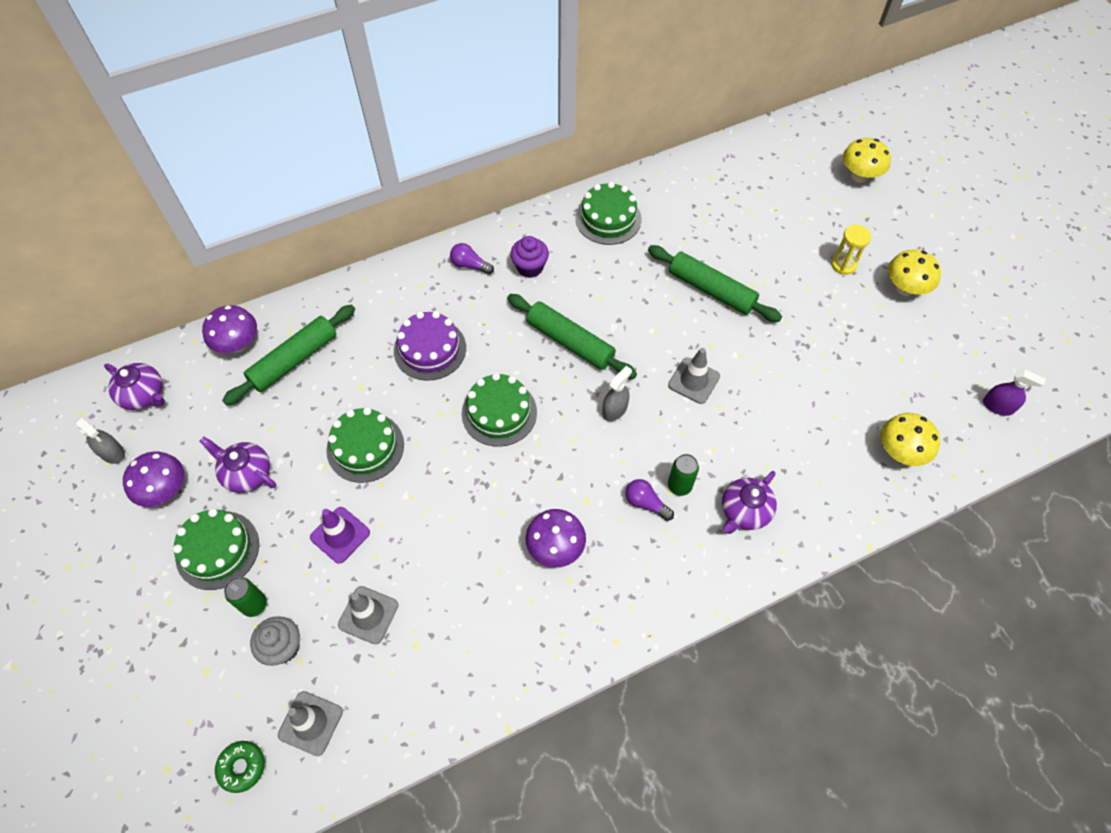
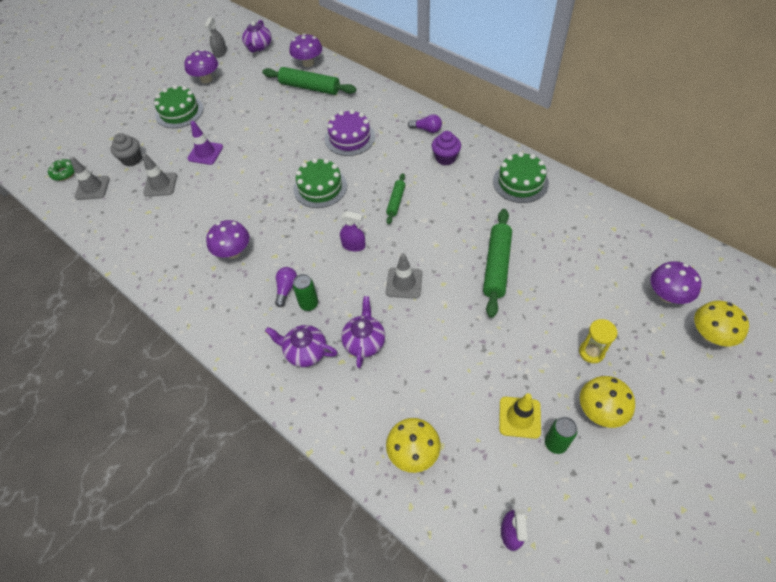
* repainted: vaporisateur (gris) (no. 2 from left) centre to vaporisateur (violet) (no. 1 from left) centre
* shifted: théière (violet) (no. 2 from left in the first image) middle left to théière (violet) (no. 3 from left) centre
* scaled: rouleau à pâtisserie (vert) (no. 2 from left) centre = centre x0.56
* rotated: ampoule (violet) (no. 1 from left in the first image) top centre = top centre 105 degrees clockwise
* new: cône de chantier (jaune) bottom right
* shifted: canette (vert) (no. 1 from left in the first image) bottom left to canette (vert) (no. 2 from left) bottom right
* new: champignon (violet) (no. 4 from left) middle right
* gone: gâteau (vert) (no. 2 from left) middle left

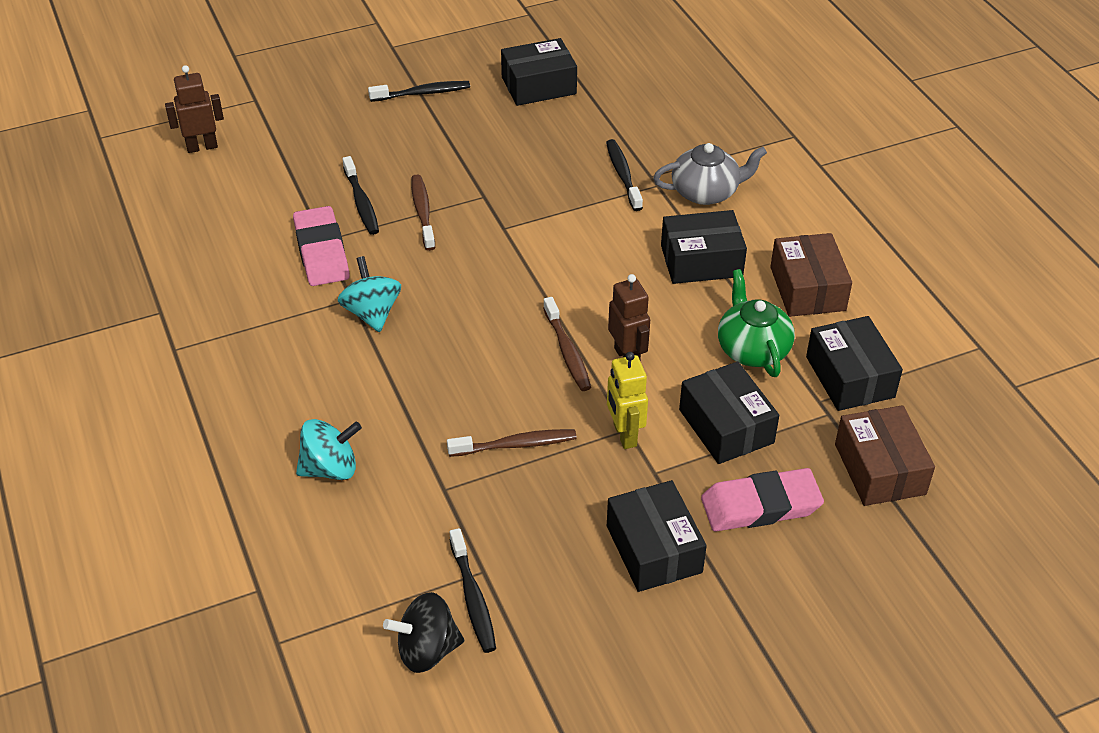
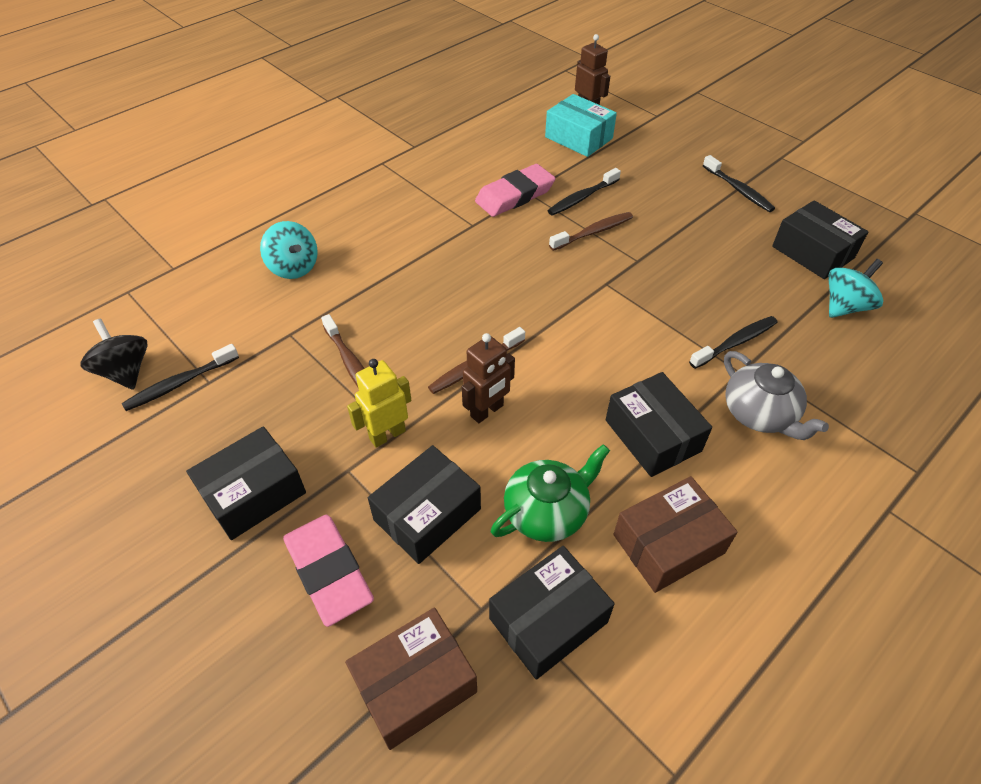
* new: boîte (turquoise) top centre
* shifted: toupie (turquoise) (no. 2 from left) centre to middle right

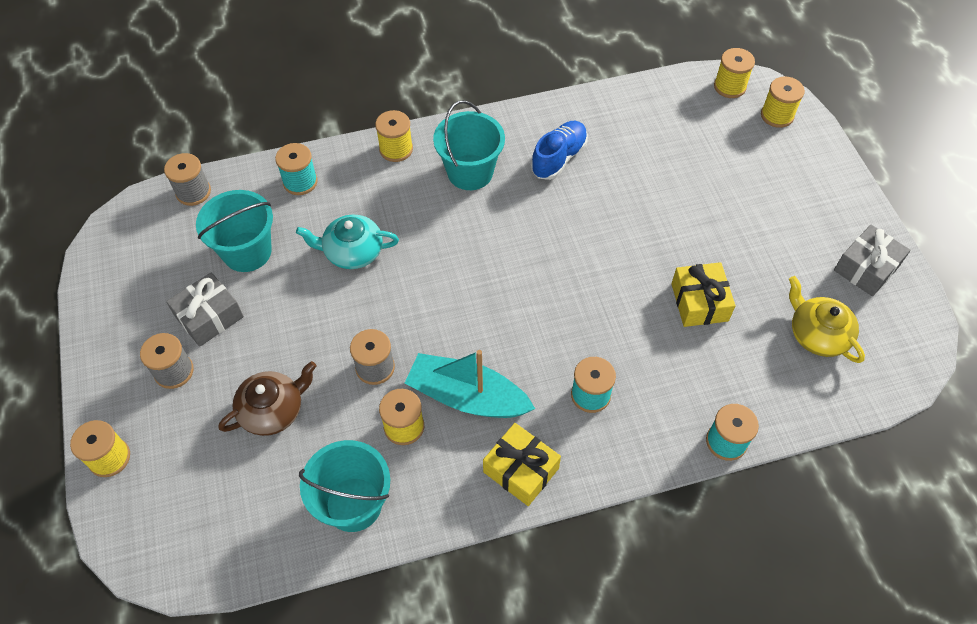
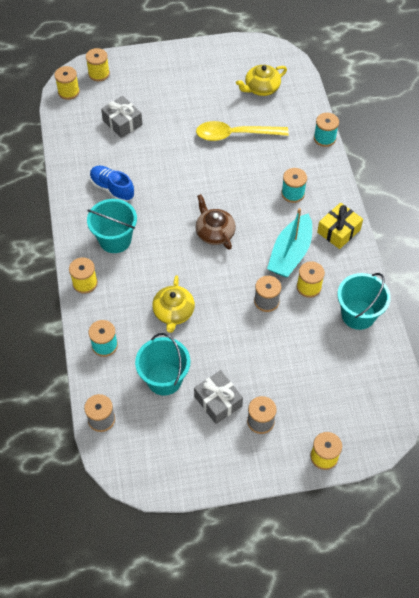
* shifted: cadeau (gris) (no. 2 from left in the first image) middle right to cadeau (gris) (no. 1 from left) top left
* repainted: théière (turquoise) centre to théière (jaune) (no. 1 from left) centre
* swapped: cadeau (jaune) (no. 2 from left) middle right to cuillère (jaune) top centre
* shifted: théière (marron) middle left to centre

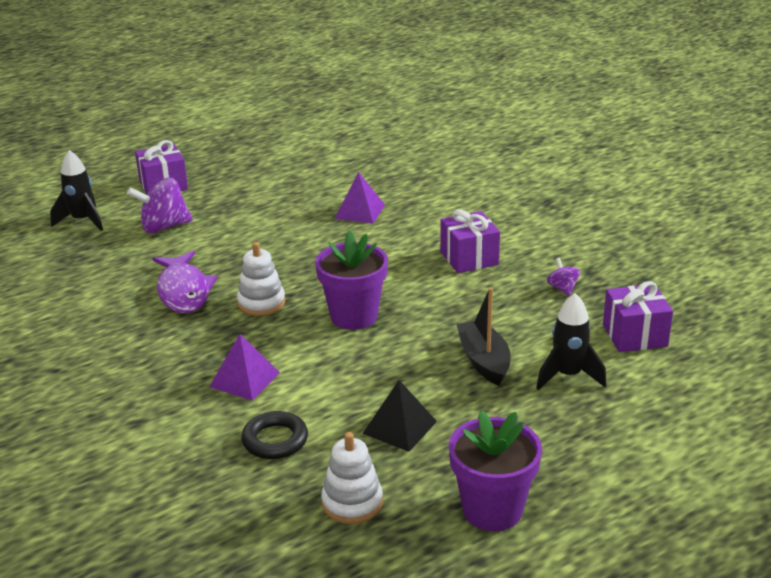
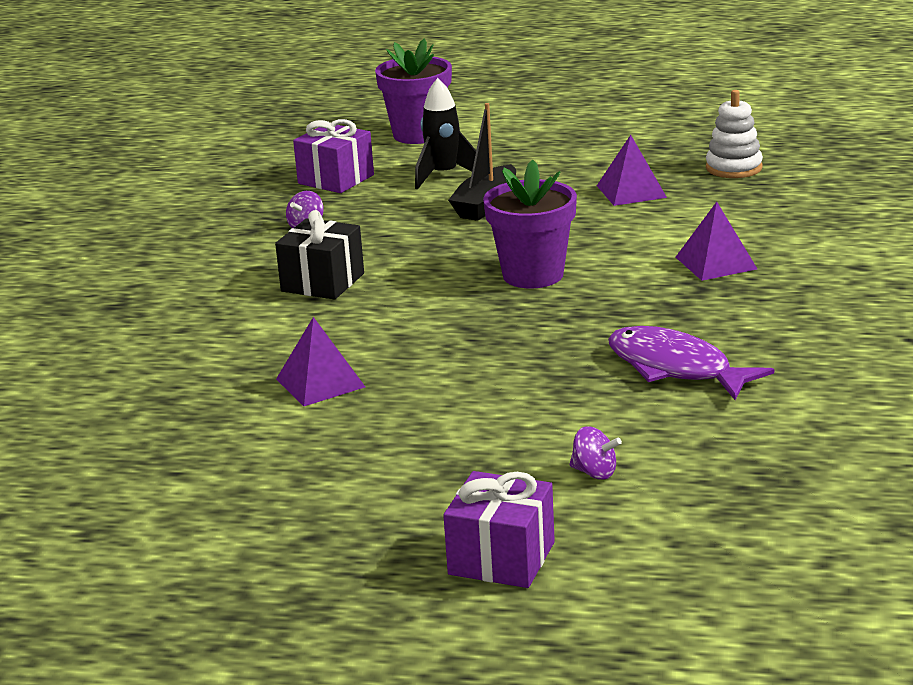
* repainted: cadeau (violet) (no. 2 from left) centre to cadeau (noir) centre
* shifted: pot de fleurs (violet) (no. 2 from left in the first image) bottom centre to pot de fleurs (violet) (no. 1 from left) top centre
* scaled: toupie (violet) (no. 1 from left in the first image) middle left = centre x0.51
* repainted: pyramide (noir) bottom centre to pyramide (violet) (no. 2 from left) top right
* rotated: poisson (violet) middle left = middle right 75 degrees counterclockwise
* gone: fusée (noir) (no. 1 from left) top left
* gone: jouet à empiler (blanc) (no. 1 from left) centre
* gone: anneau (noir) bottom centre

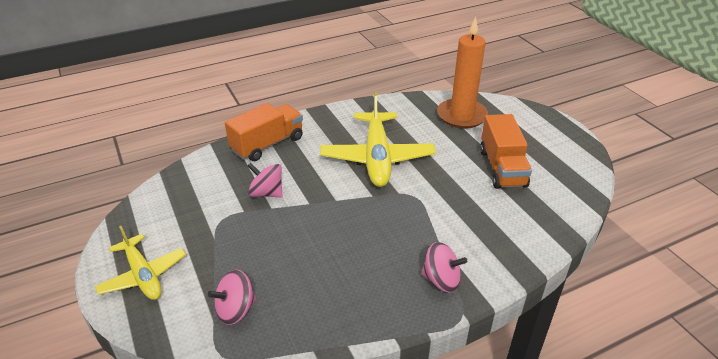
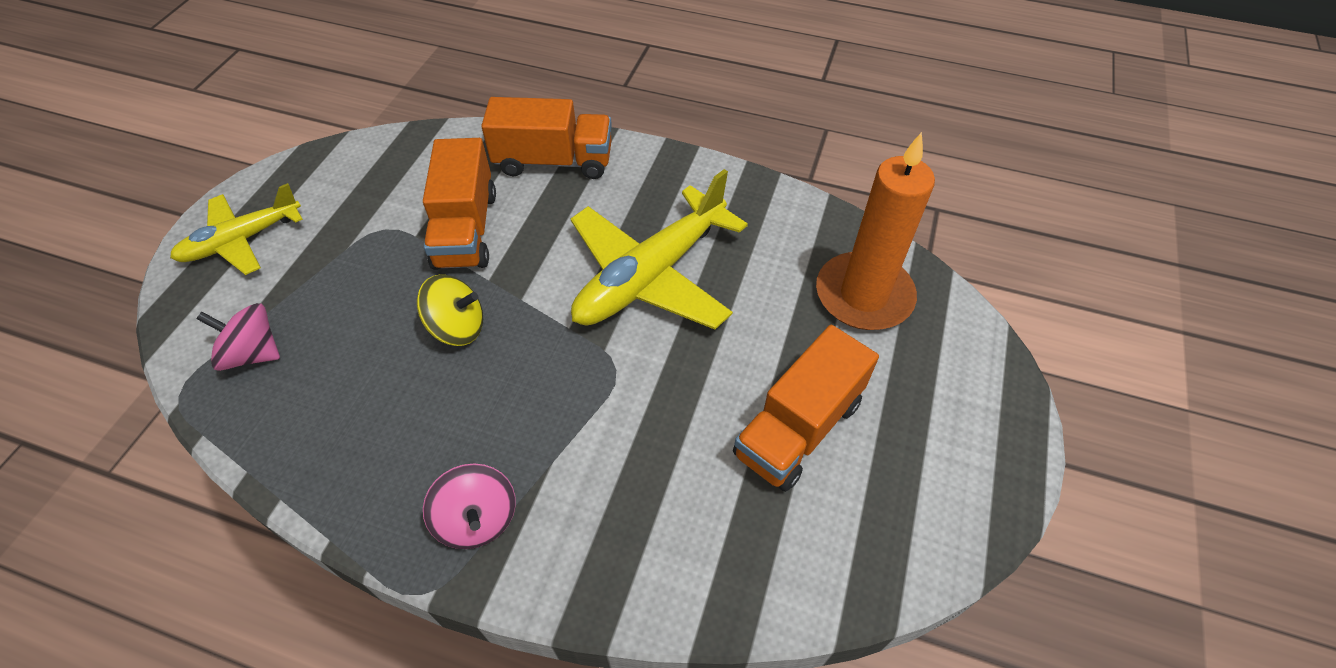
* rotated: avion (jaune) (no. 1 from left) bottom left = middle left 45 degrees clockwise
* new: toupie (jaune) centre
* swapped: toupie (rose) (no. 2 from left) centre to camion (orange) (no. 1 from left) top centre

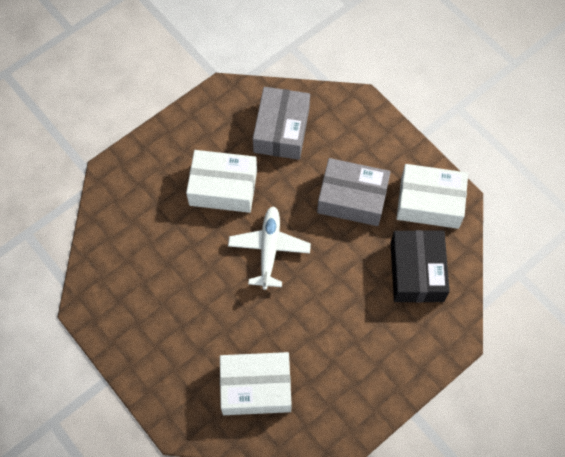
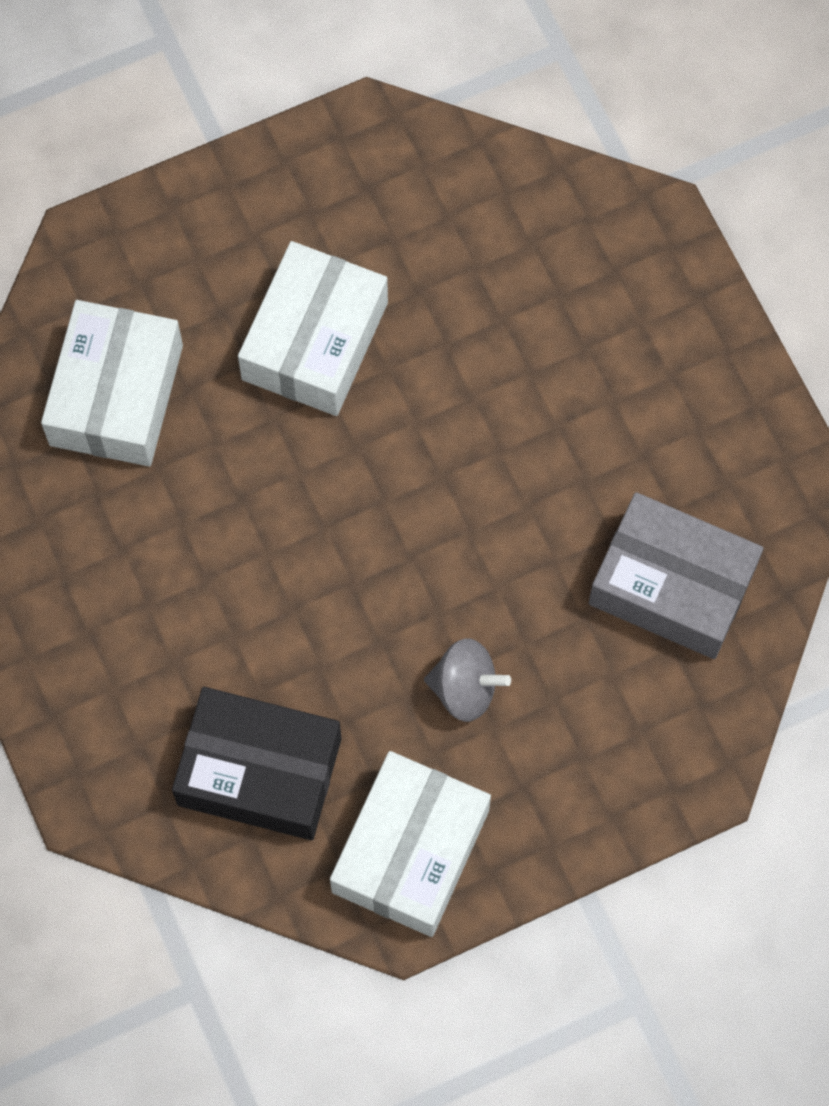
* shifted: boîte (blanc) (no. 1 from left in the first image) centre to boîte (blanc) (no. 2 from left) top centre
* swapped: boîte (gris) (no. 2 from left) centre to toupie (gris) centre
* gone: avion (blanc) centre

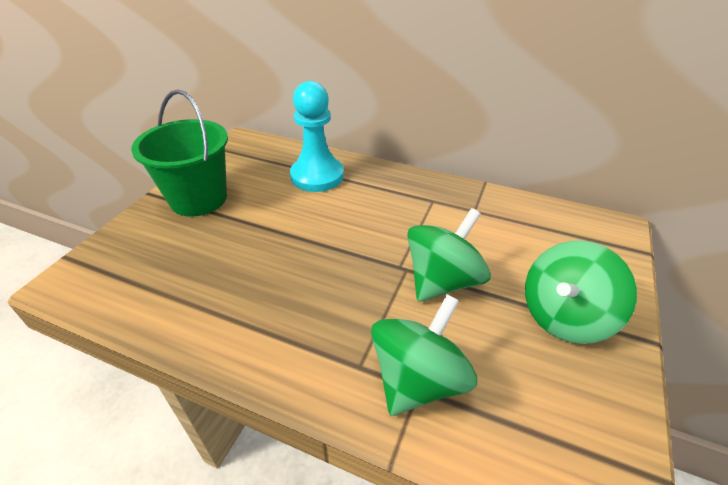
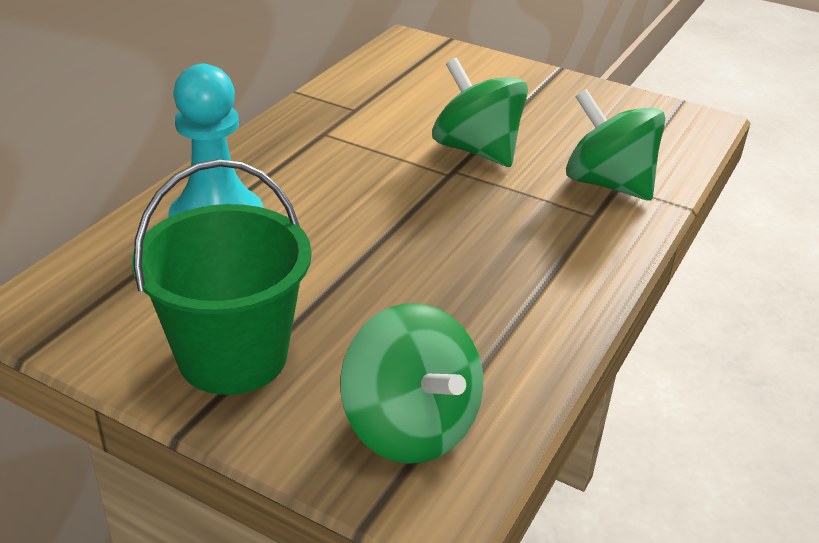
* shifted: toupie (vert) (no. 3 from left in the first image) middle right to toupie (vert) (no. 1 from left) bottom centre

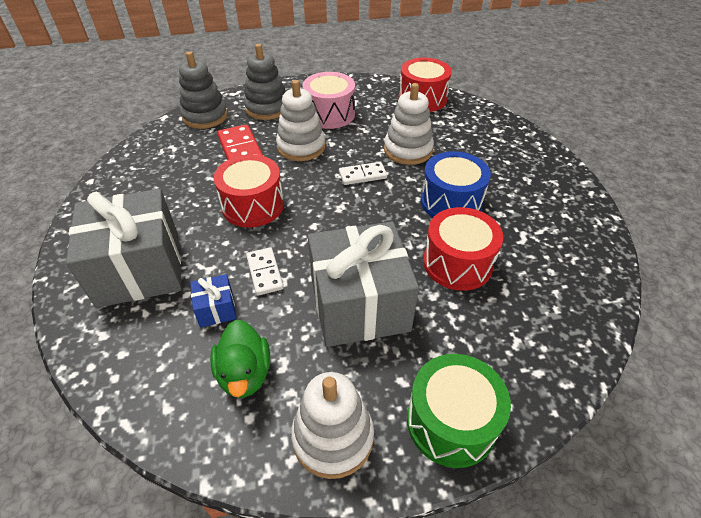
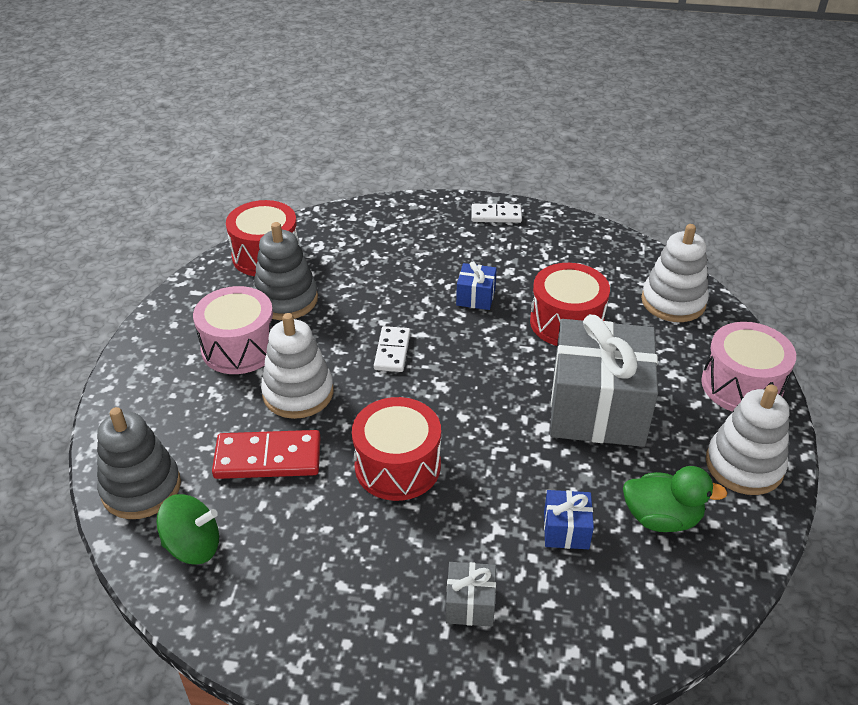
* new: toupie (vert) bottom left
* shifted: jouet à empiler (gris) (no. 2 from left) top centre to middle left
* scaled: cadeau (gris) (no. 1 from left) middle left = bottom centre x0.42
* swapped: tambour (bleu) centre to cadeau (bleu) (no. 1 from left) centre
* shifted: domino (blanc) (no. 1 from left in the first image) centre to domino (blanc) (no. 2 from left) top centre
* shifted: jouet à empiler (blanc) (no. 3 from left in the first image) top centre to jouet à empiler (blanc) (no. 2 from left) middle right
* repainted: tambour (vert) bottom centre to tambour (rose) (no. 2 from left) middle right

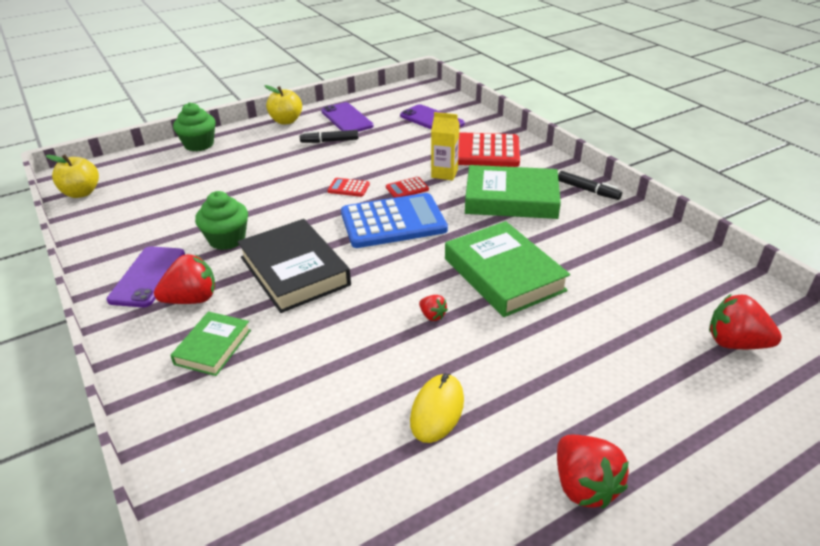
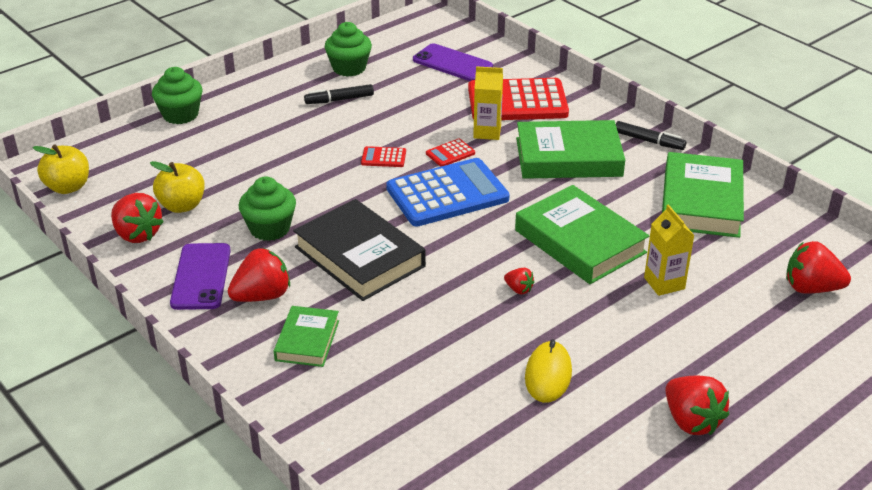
* new: fraise (rouge) (no. 1 from left) middle left
* shifted: pomme (jaune) (no. 2 from left) top centre to middle left
* swapped: téléphone (violet) (no. 2 from left) top centre to muffin (vert) (no. 3 from left) top centre
* new: brique de lait (jaune) (no. 2 from left) middle right
* new: livre (vert) (no. 4 from left) middle right

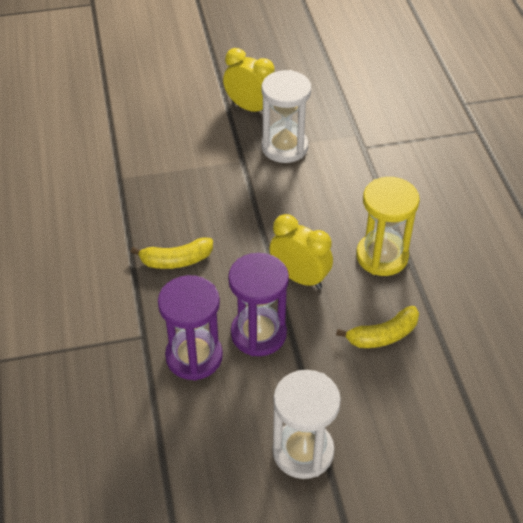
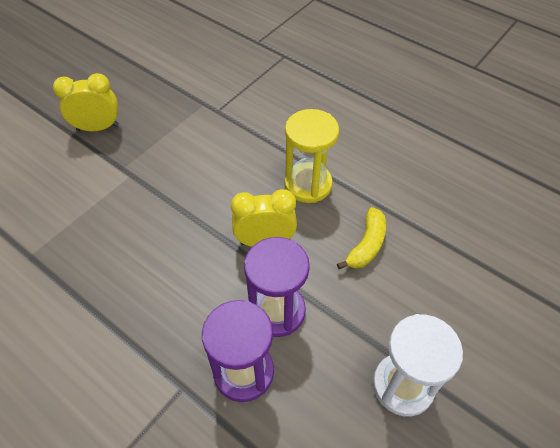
* gone: banane (jaune) (no. 1 from left) middle left
* gone: sablier (blanc) (no. 1 from left) top centre

